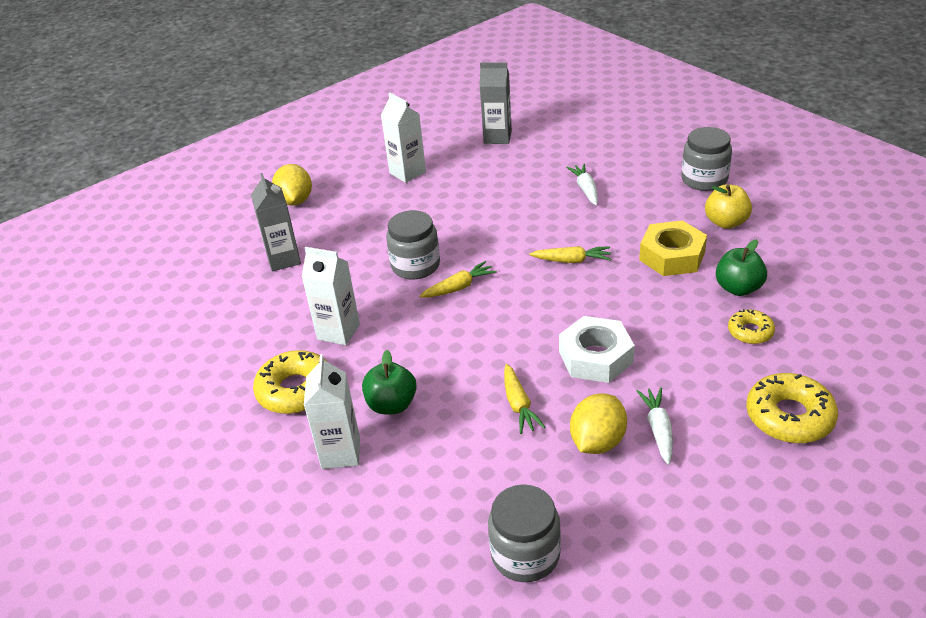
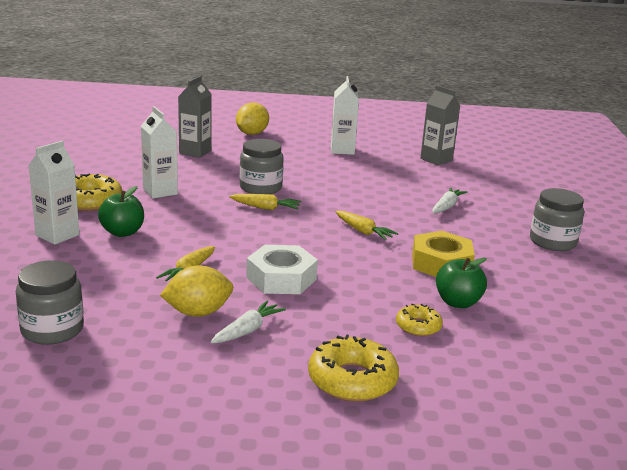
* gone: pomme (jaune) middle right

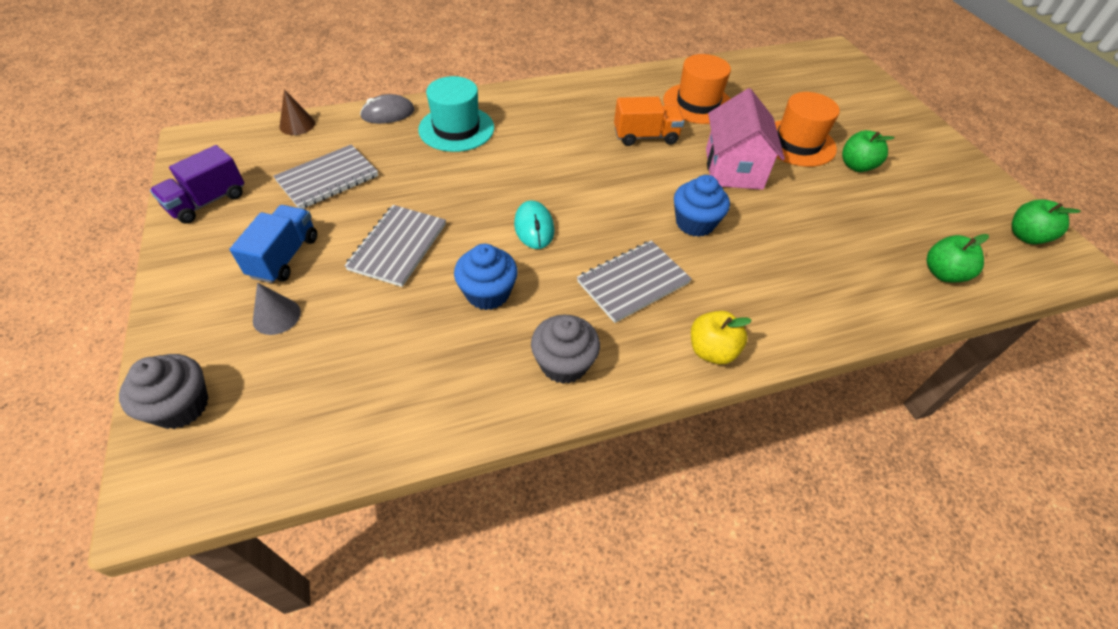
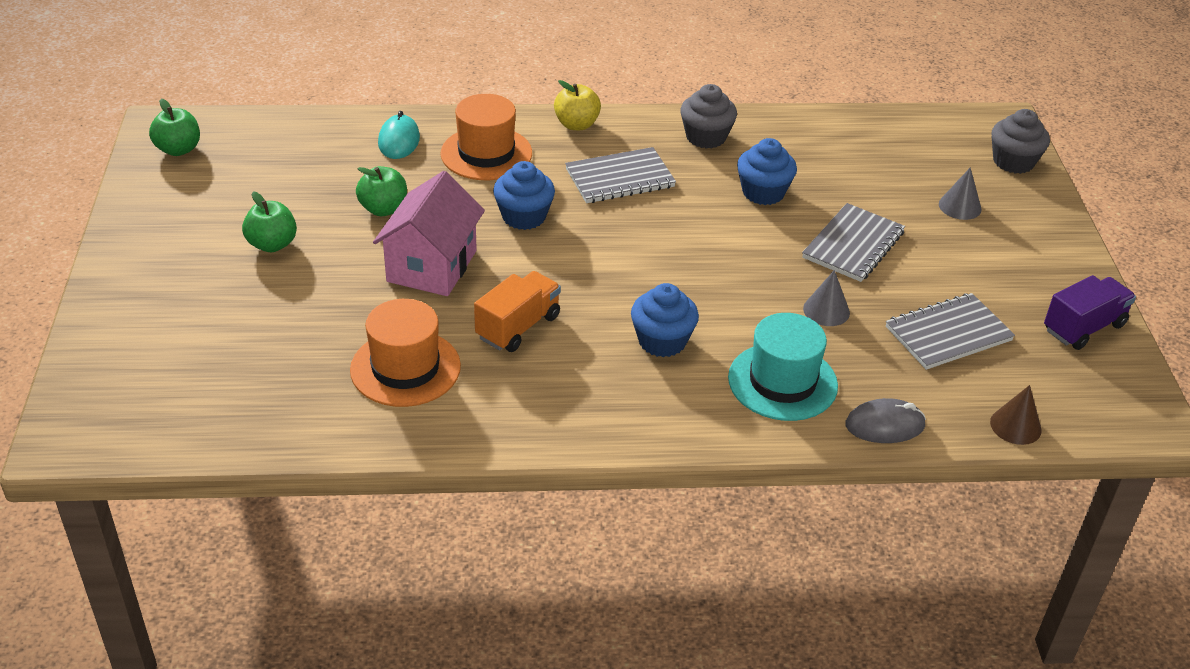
* shifted: pomme (vert) (no. 2 from left in the first image) middle right to pomme (vert) (no. 3 from left) top left
* shifted: souris (turquoise) centre to top centre
* shifted: chapeau (orange) (no. 2 from left) top right to top centre
* rotated: camion (orange) top centre = centre 120 degrees clockwise
* new: muffin (bleu) (no. 2 from left) centre
* new: cône (gris) (no. 1 from left) middle right
* gone: camion (bleu) middle left

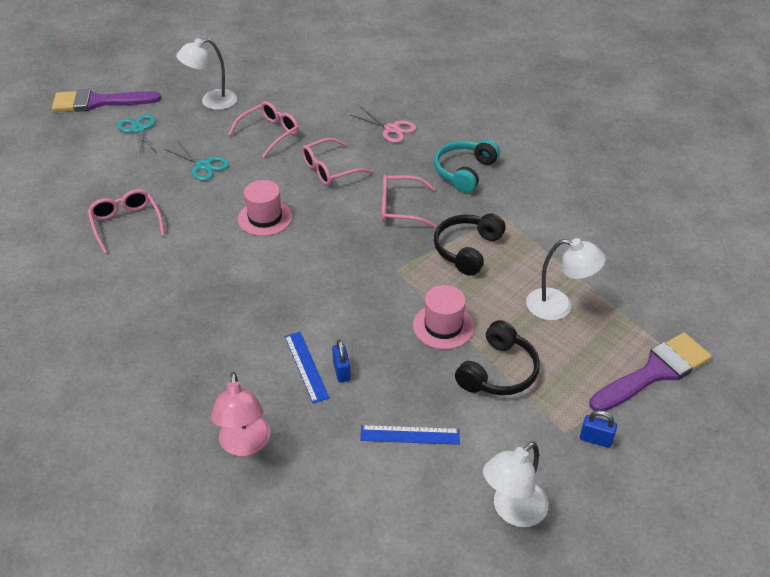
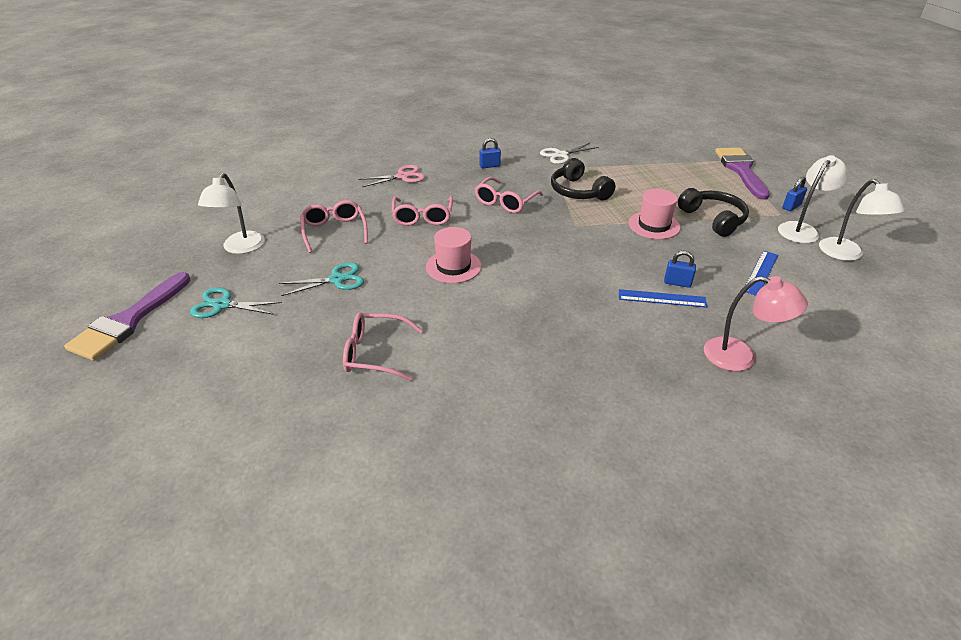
* swapped: casque audio (turquoise) top centre to cadenas (bleu) (no. 1 from left) top centre
* new: ciseaux (blanc) top centre
* shifted: lampe (blanc) (no. 3 from left in the first image) middle right to lampe (blanc) (no. 2 from left) top right

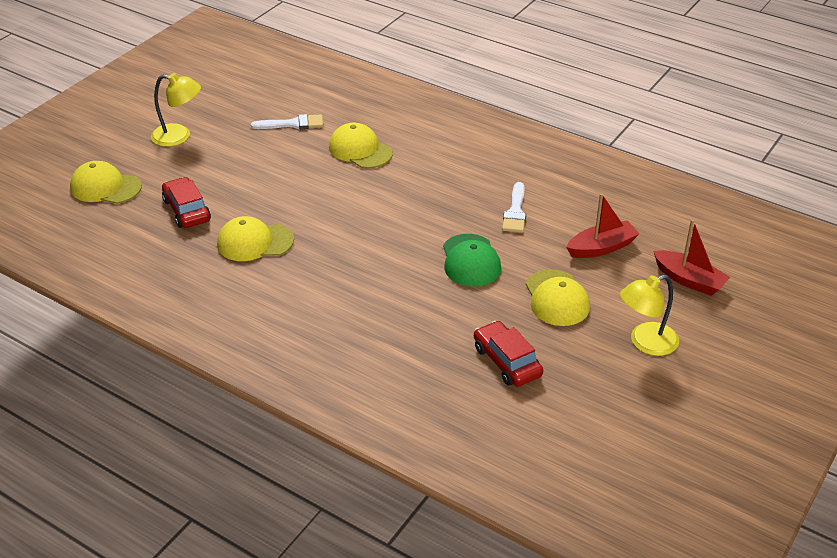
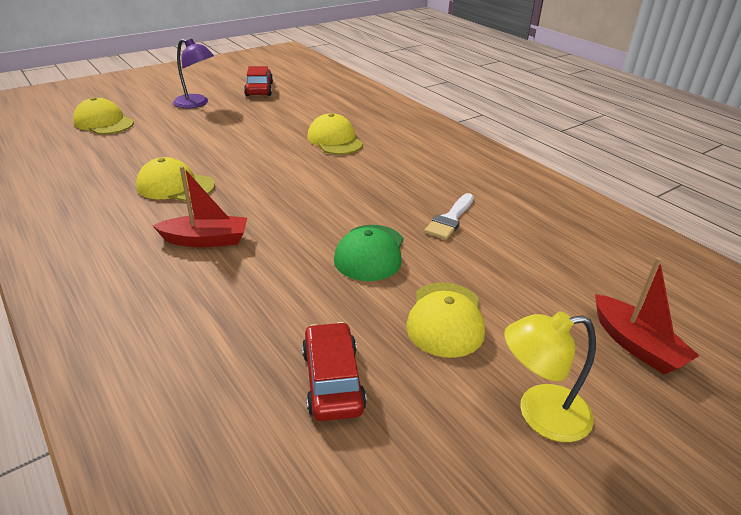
* shifted: bateau (rouge) (no. 1 from left) middle right to middle left
* repainted: lampe (jaune) (no. 1 from left) top left to lampe (violet) top left
* shifted: voiture (rouge) (no. 1 from left) middle left to top centre
* gone: pinceau (blanc) (no. 1 from left) top centre

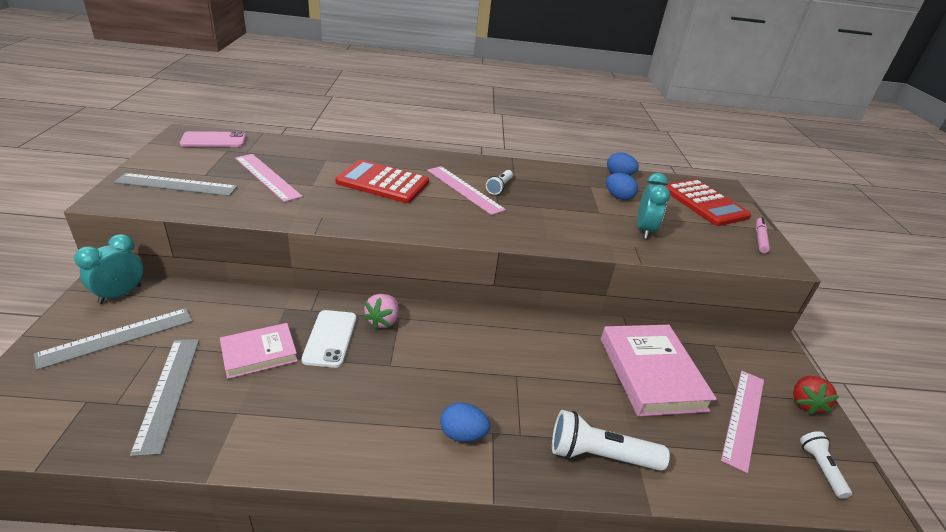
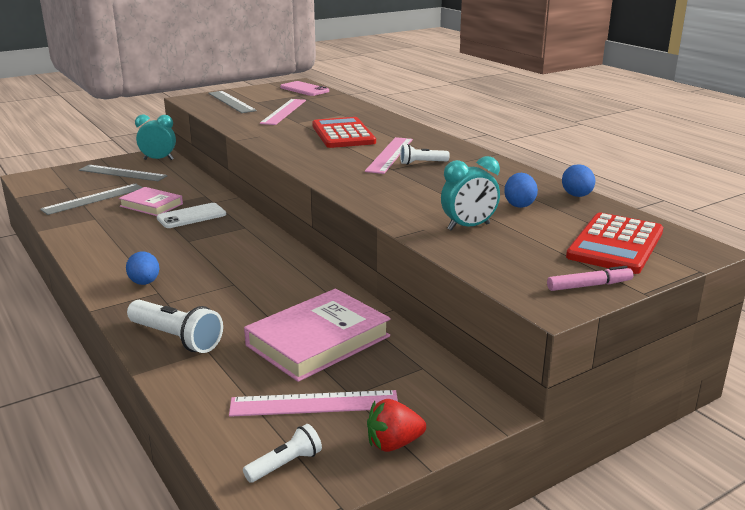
* rotated: lampe de poche (blanc) (no. 2 from left in the first image) bottom centre = middle left 150 degrees clockwise
* gone: fraise (rose) centre

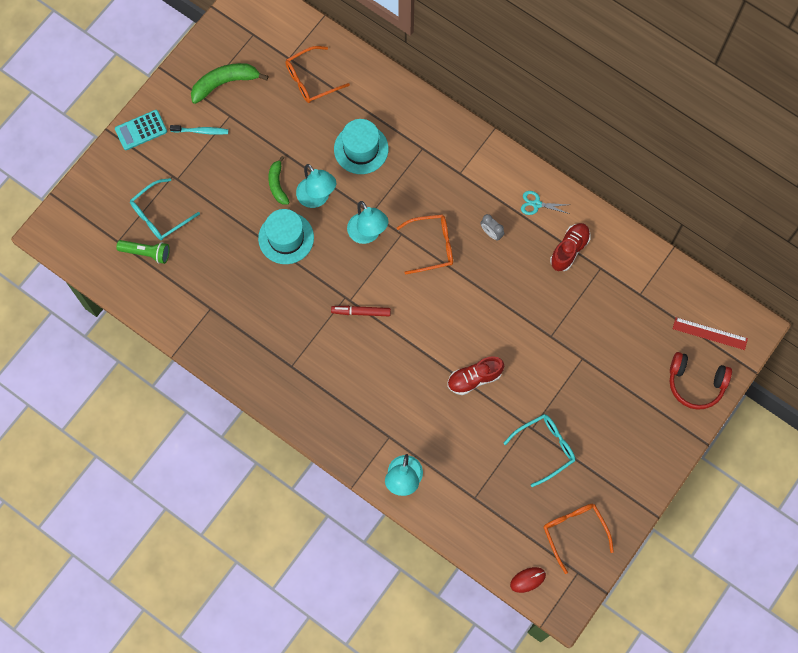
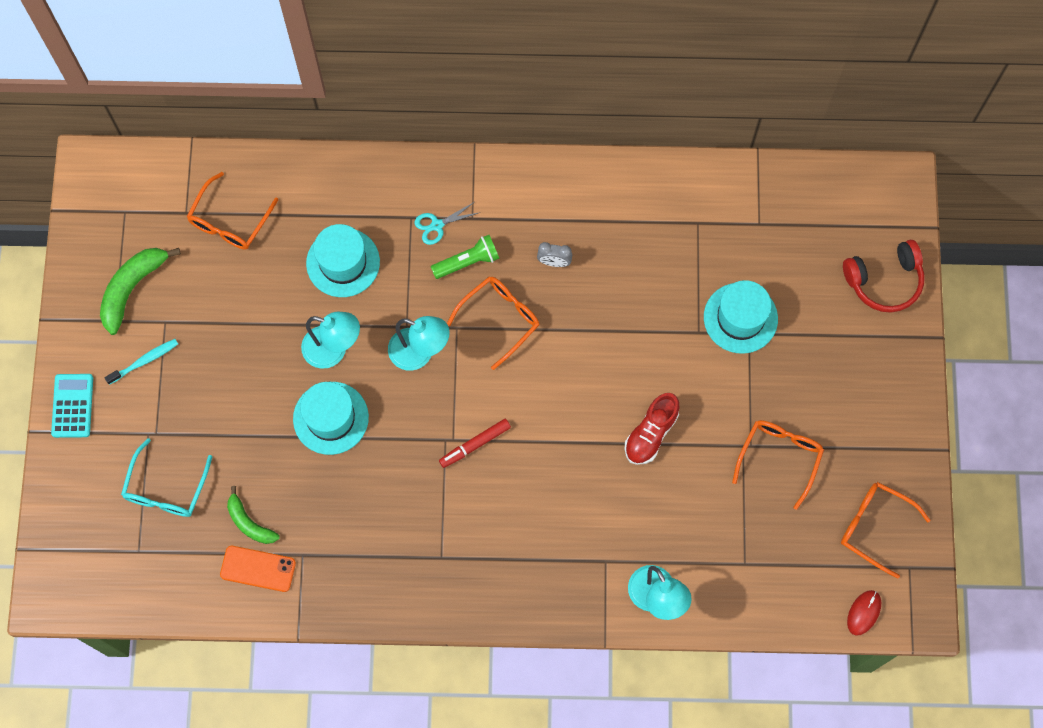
* rotated: calculatrice (turquoise) top left = middle left 150 degrees clockwise
* new: téléphone (orange) bottom left
* shifted: banane (vert) (no. 2 from left) top centre to bottom left
* shifted: ciseaux (turquoise) top right to top centre
* shifted: lampe de poche (vert) middle left to centre
* new: chapeau (turquoise) (no. 3 from left) middle right
* repainted: lunettes (turquoise) (no. 2 from left) bottom right to lunettes (orange) (no. 3 from left) middle right
* gone: chaussure (rouge) (no. 2 from left) middle right
* gone: règle (rouge) middle right

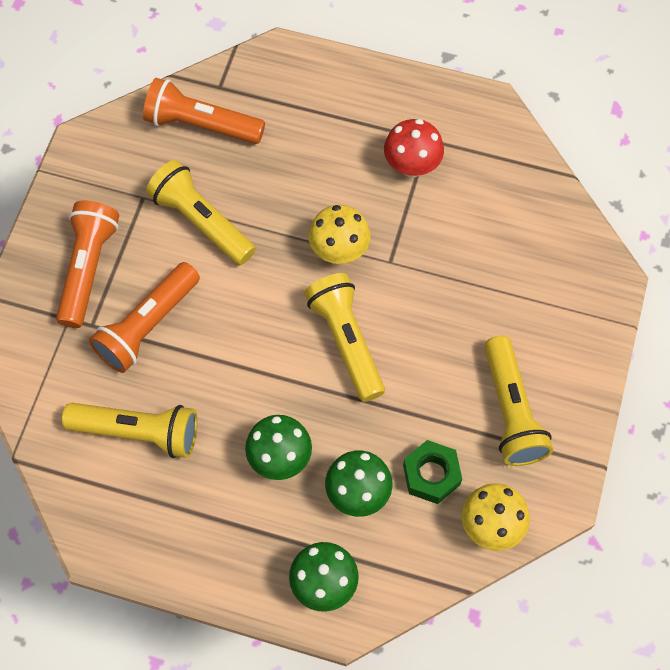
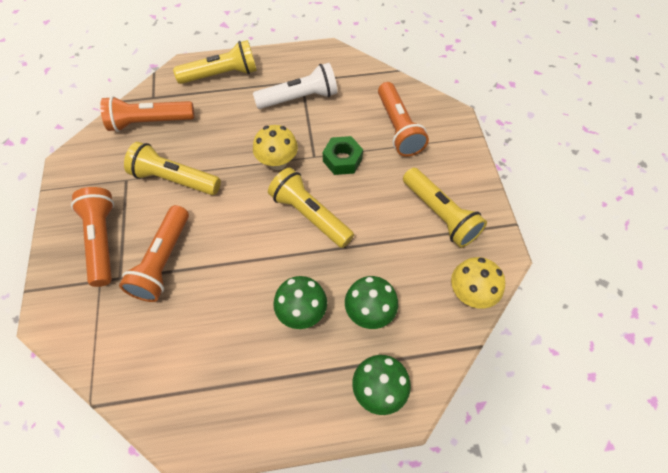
* shifted: lampe de poche (jaune) (no. 1 from left in the first image) middle left to lampe de poche (jaune) (no. 2 from left) top left
* swapped: champignon (rouge) top centre to lampe de poche (blanc) top centre
* shifted: écrou (vert) bottom centre to top centre
* new: lampe de poche (orange) (no. 4 from left) top centre

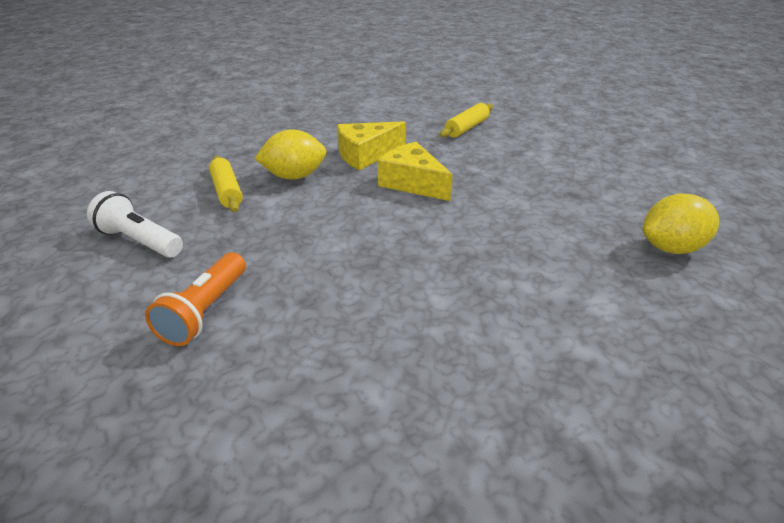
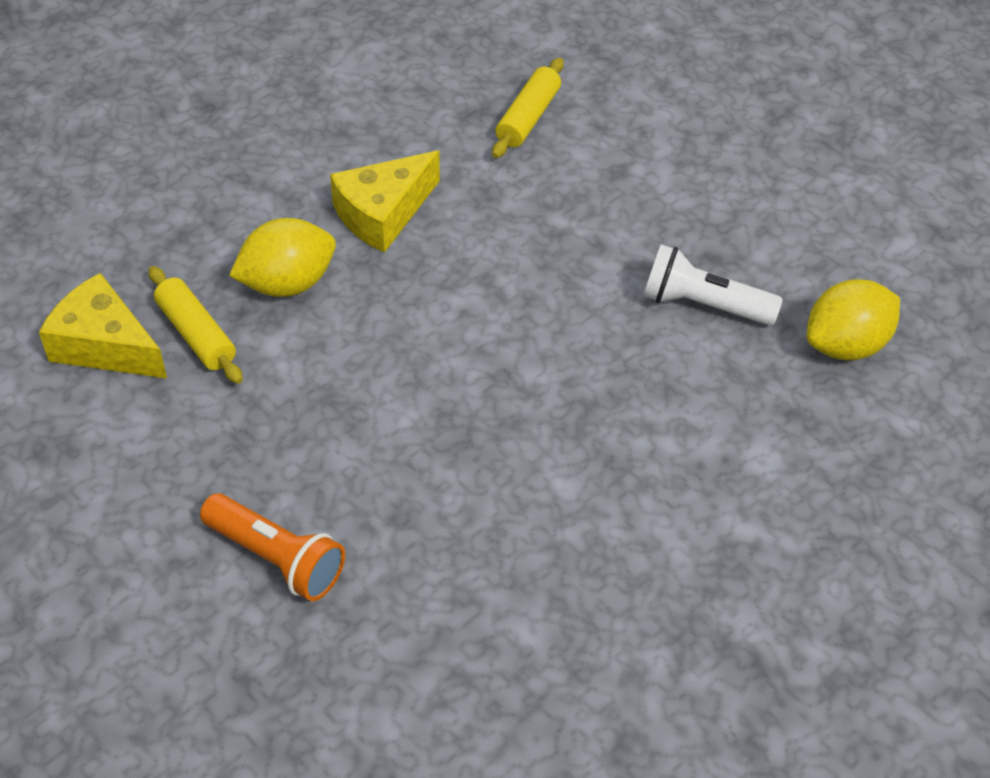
* shifted: fromage (jaune) (no. 2 from left in the first image) top centre to fromage (jaune) (no. 1 from left) middle left
* rotated: lampe de poche (orange) middle left = bottom left 60 degrees counterclockwise
* shifted: lampe de poche (blanc) middle left to middle right

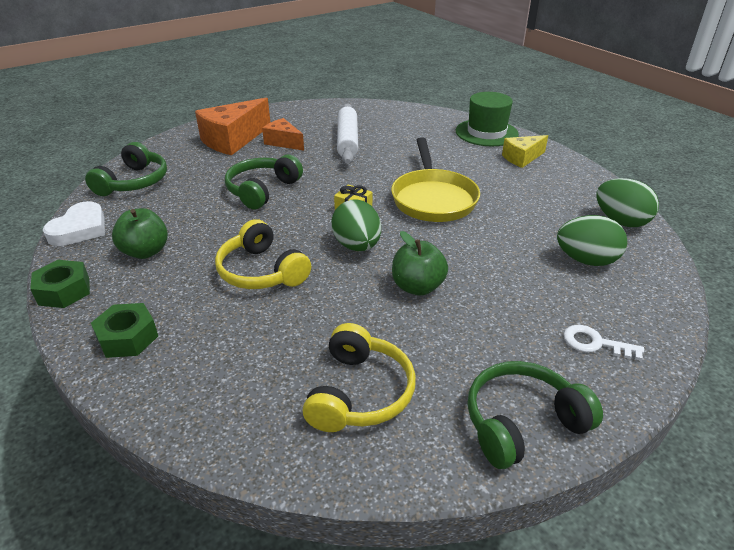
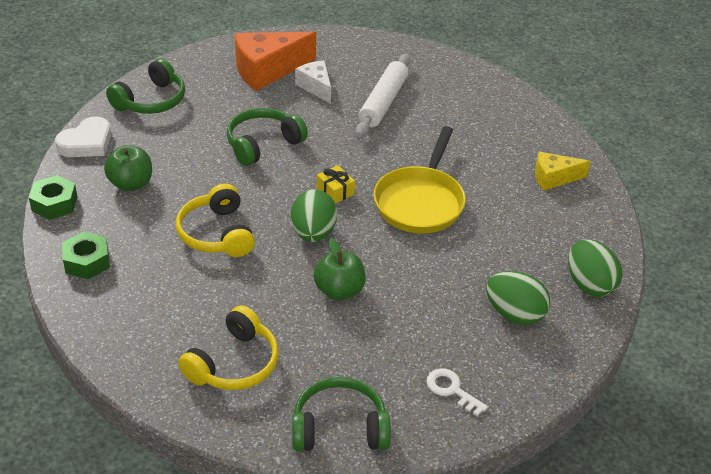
* repainted: fromage (orange) (no. 2 from left) top centre to fromage (blanc) top centre
* gone: chapeau (vert) top centre

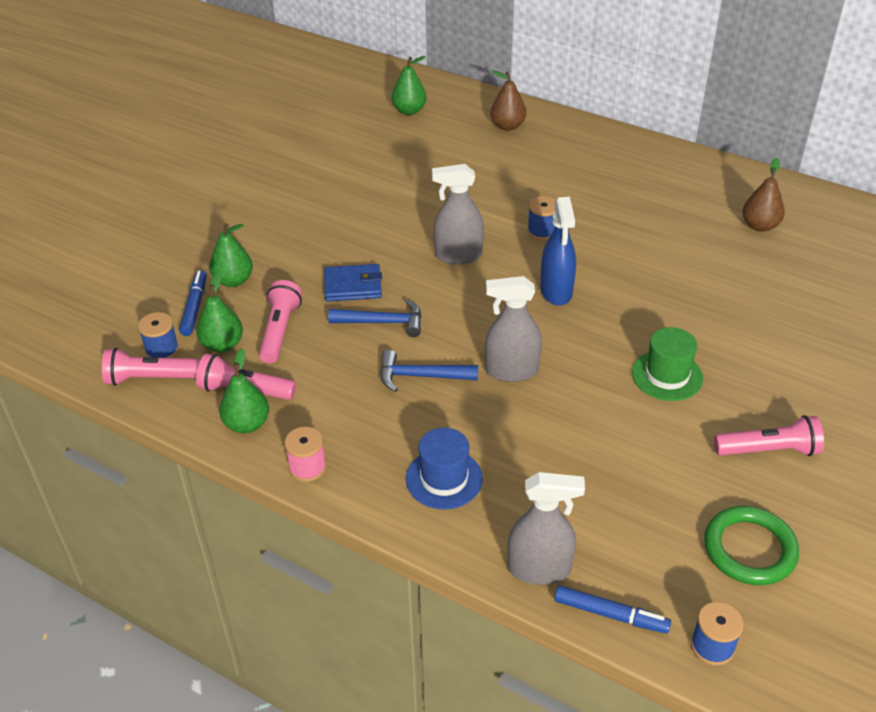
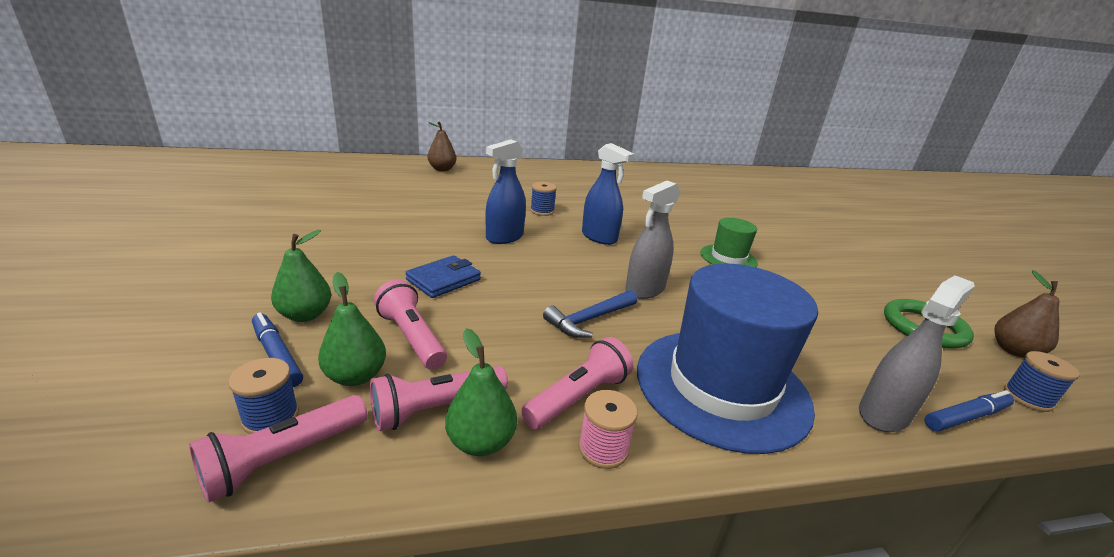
* repainted: vaporisateur (gris) (no. 1 from left) top centre to vaporisateur (bleu) (no. 1 from left) centre
* shifted: lampe de poche (rose) (no. 4 from left) middle right to bottom centre
* scaled: chapeau (bleu) centre = centre x2.00
* shifted: poire (marron) (no. 2 from left) top right to middle right
* gone: marteau (bleu) (no. 1 from left) centre
* gone: poire (vert) (no. 4 from left) top centre

